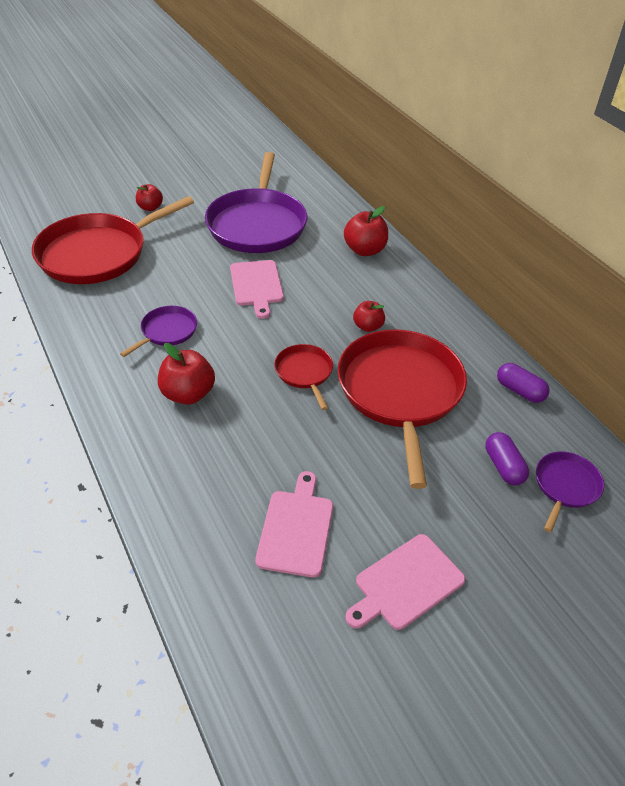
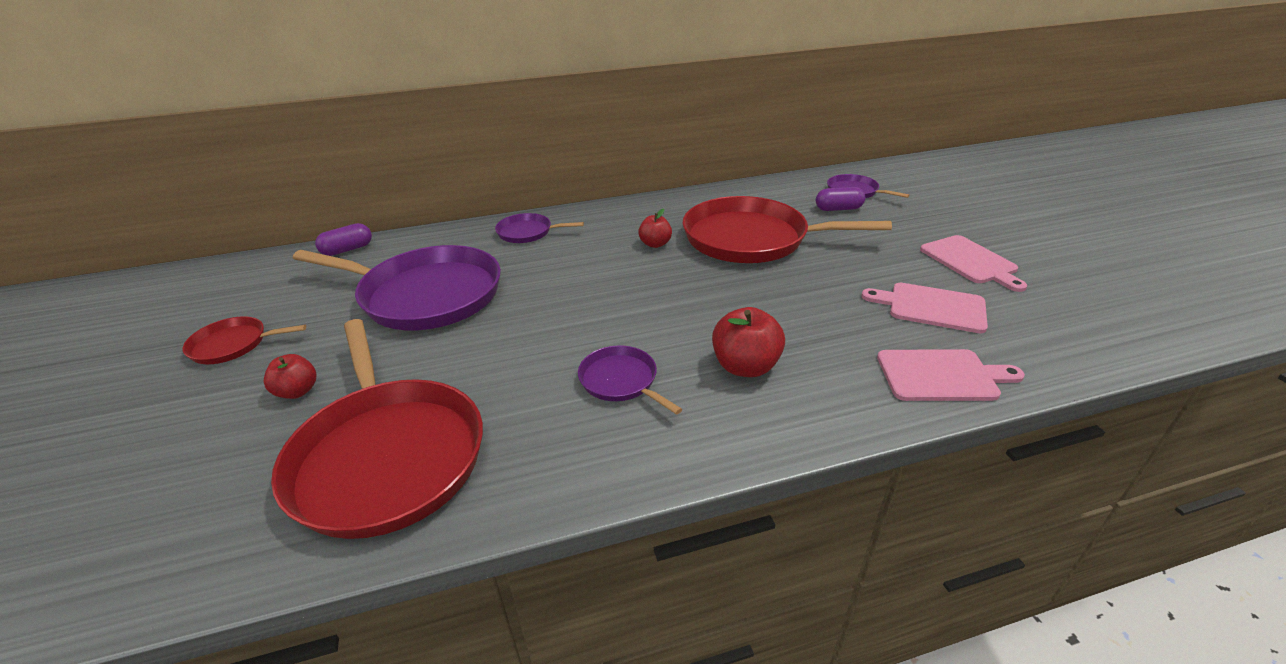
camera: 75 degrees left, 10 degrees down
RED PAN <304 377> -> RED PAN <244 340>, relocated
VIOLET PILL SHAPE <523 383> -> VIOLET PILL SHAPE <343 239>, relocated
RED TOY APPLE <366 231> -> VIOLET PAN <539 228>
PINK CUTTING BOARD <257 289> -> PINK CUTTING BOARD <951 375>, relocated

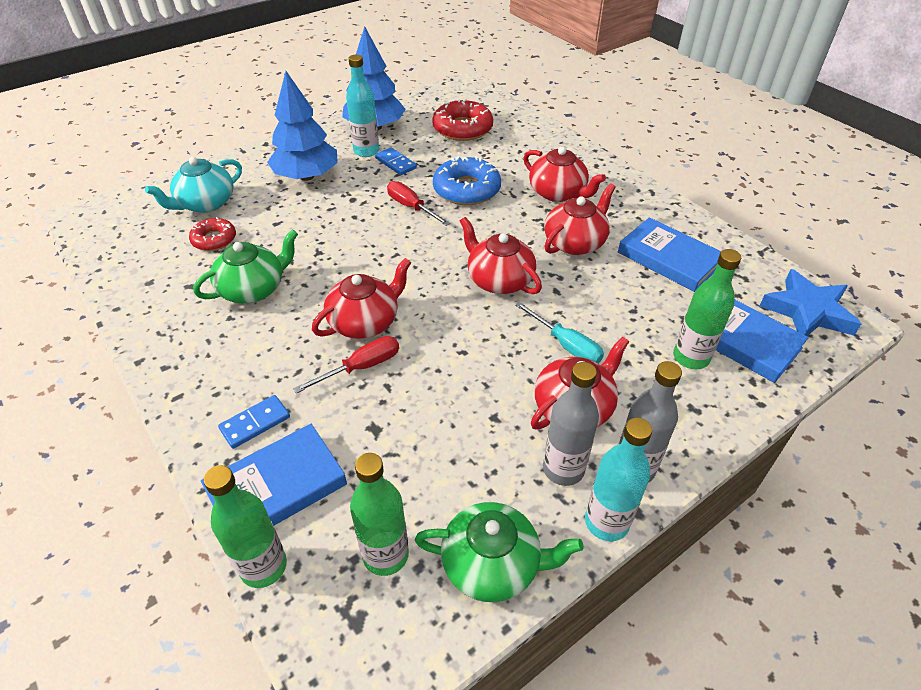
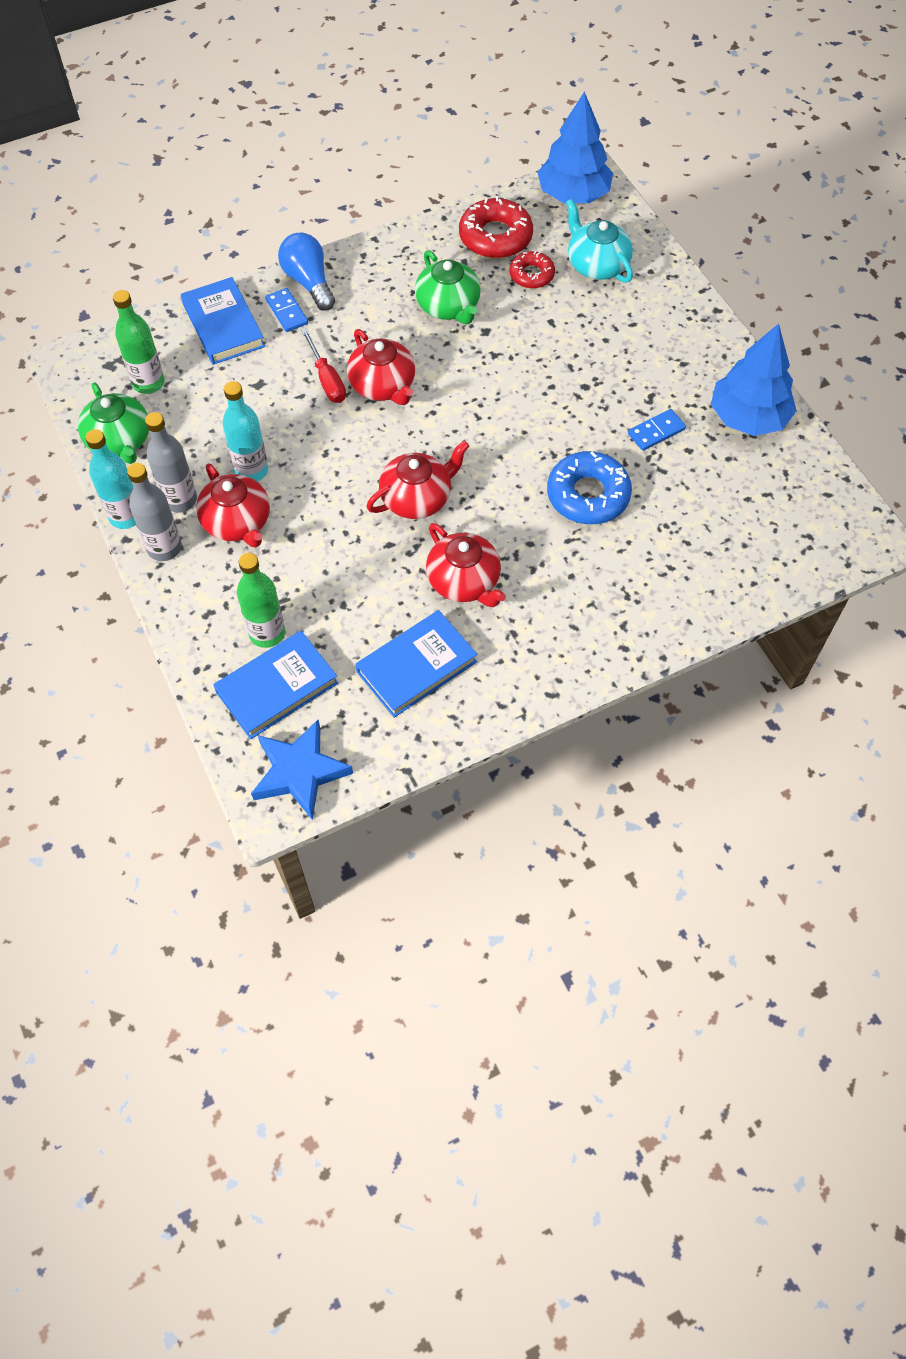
camera: 100 degrees right, 15 degrees up
EMERALD TEA POT <499 552> -> EMERALD TEA POT <113 423>, 45 degrees counterclockwise
AQUA BOTTLE <362 106> -> AQUA BOTTLE <245 431>, relocated
none -> ROYAL BLUE LIGHT BULB <306 272>
RED GLAZED DONUT <462 120> -> RED GLAZED DONUT <496 227>, relocated
ROYAL BLUE TOY TREE <302 126> -> ROYAL BLUE TOY TREE <575 147>, relocated
EMERALD BOTTLE <245 526> -> none
RED SCREWDRIVER <418 203> -> none
AQUA SCREWDRIVER <559 333> -> none
RED TEA POT <565 174> -> none

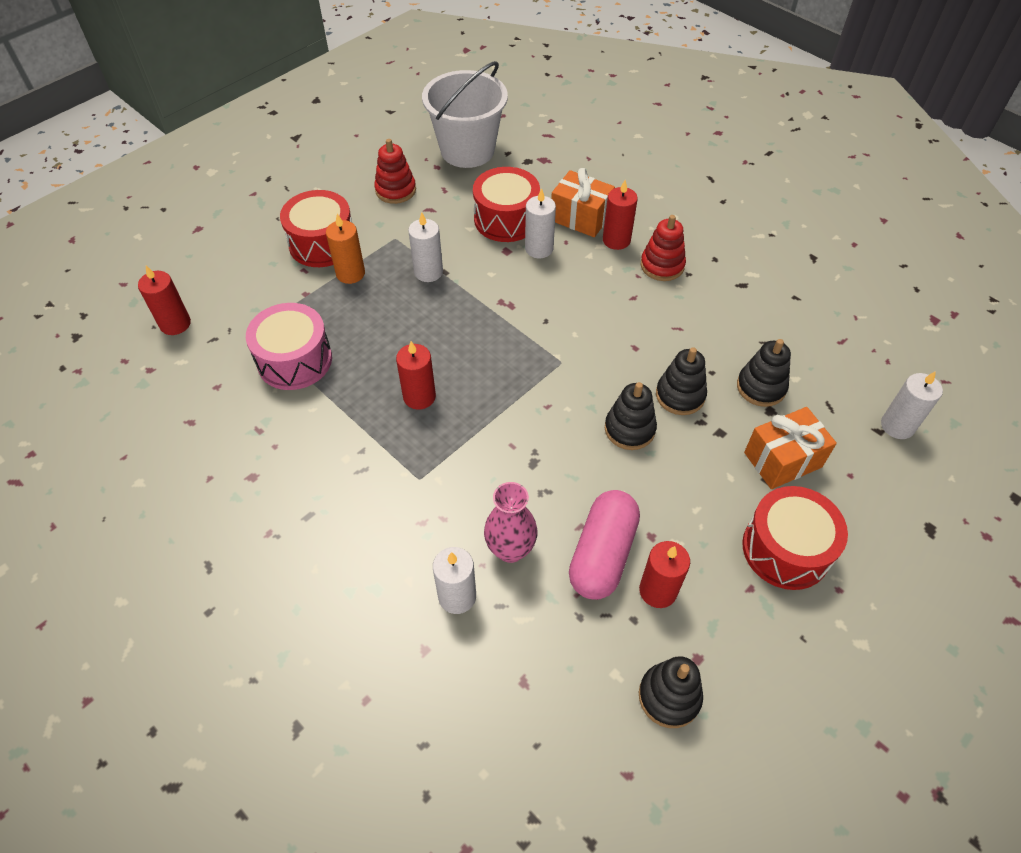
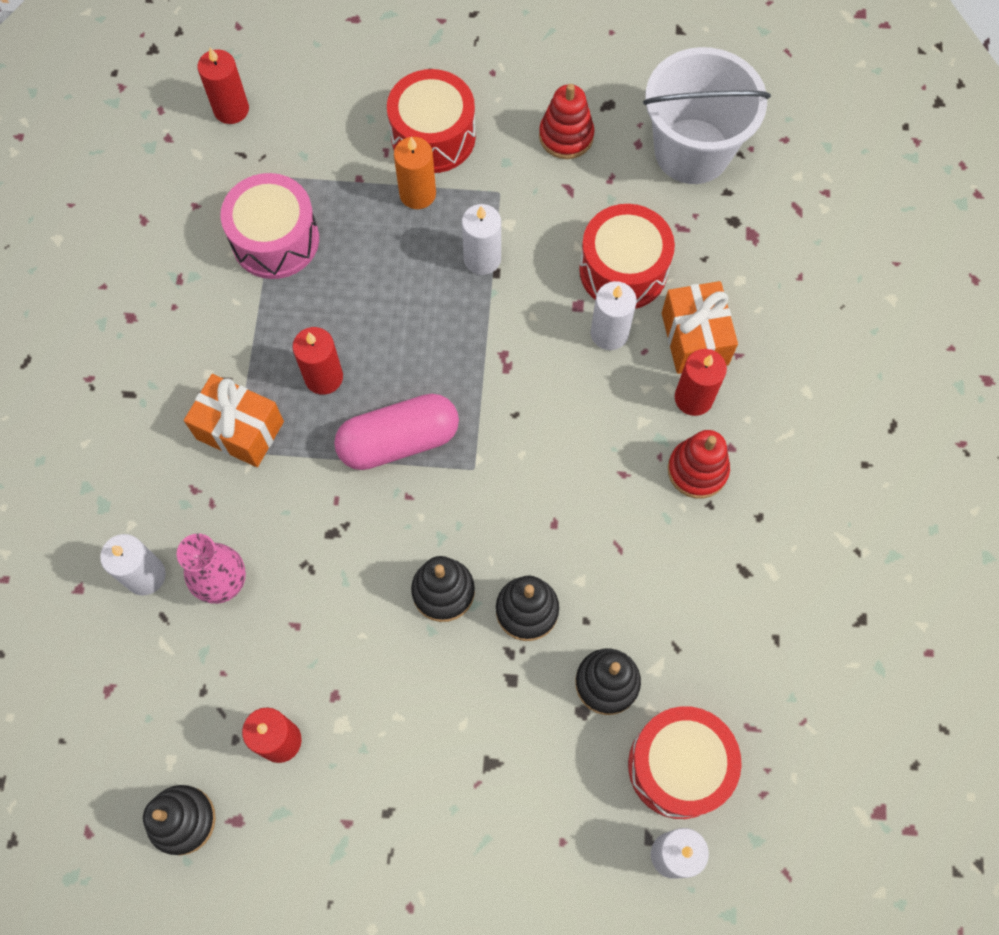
camera: 50 degrees right, 15 degrees up
ORANGE GIFT <790 448> -> ORANGE GIFT <234 420>, relocated
PINK PILL SHAPE <604 545> -> PINK PILL SHAPE <396 432>, relocated
RED TOY DRUM <795 538> -> RED TOY DRUM <685 762>, relocated

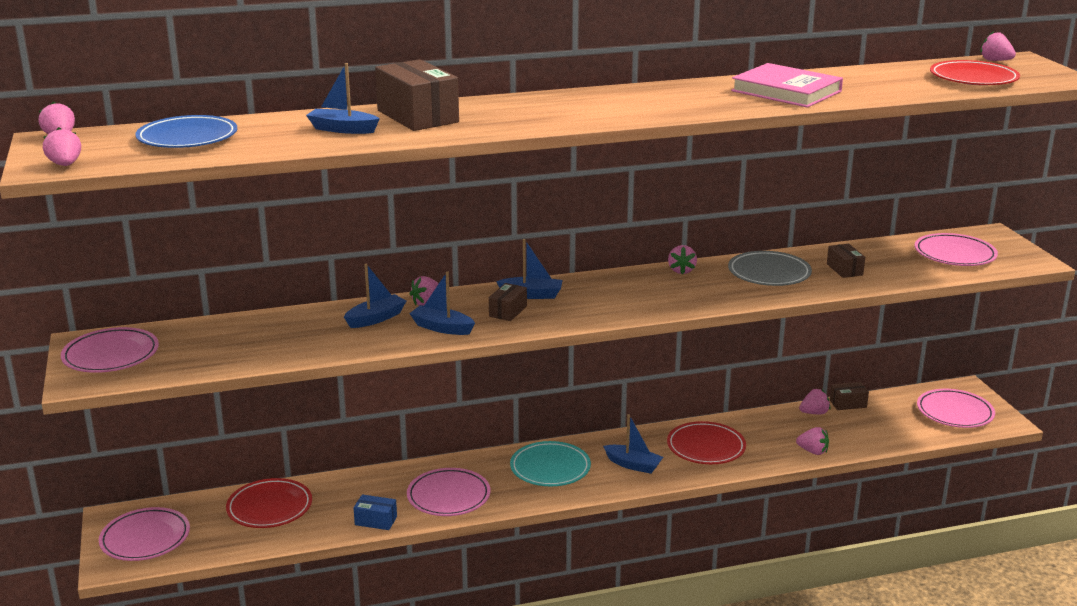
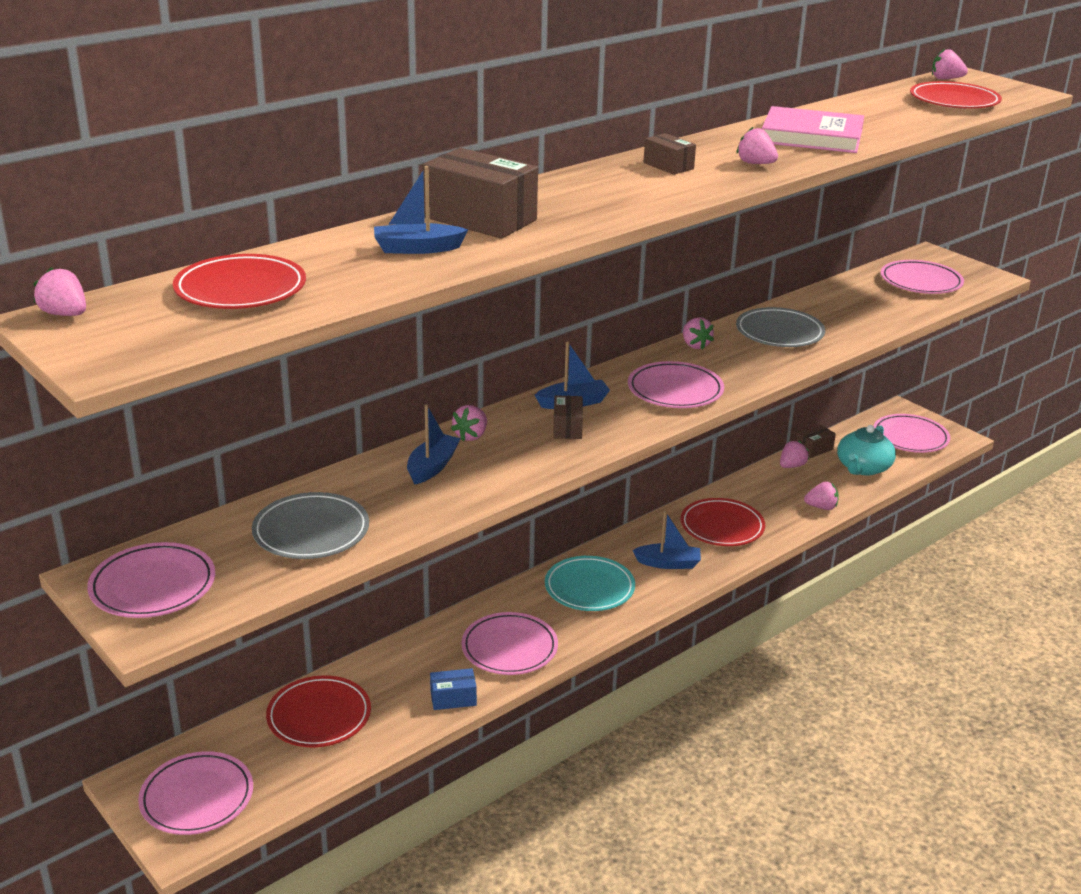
camera: 25 degrees left, 5 degrees up
ROYAL BLUE FLAT DISH <186 131> -> RED FLAT DISH <239 281>
none -> GRAY FLAT DISH <310 525>
none -> PINK FLAT DISH <676 384>
RUSSET PARCEL <846 261> -> RUSSET PARCEL <670 154>, relocated
PINK BERRY <62 146> -> PINK BERRY <757 145>, relocated
none -> AQUA TEA POT <866 450>
ROYAL BLUE TOY BOAT <442 303> -> none

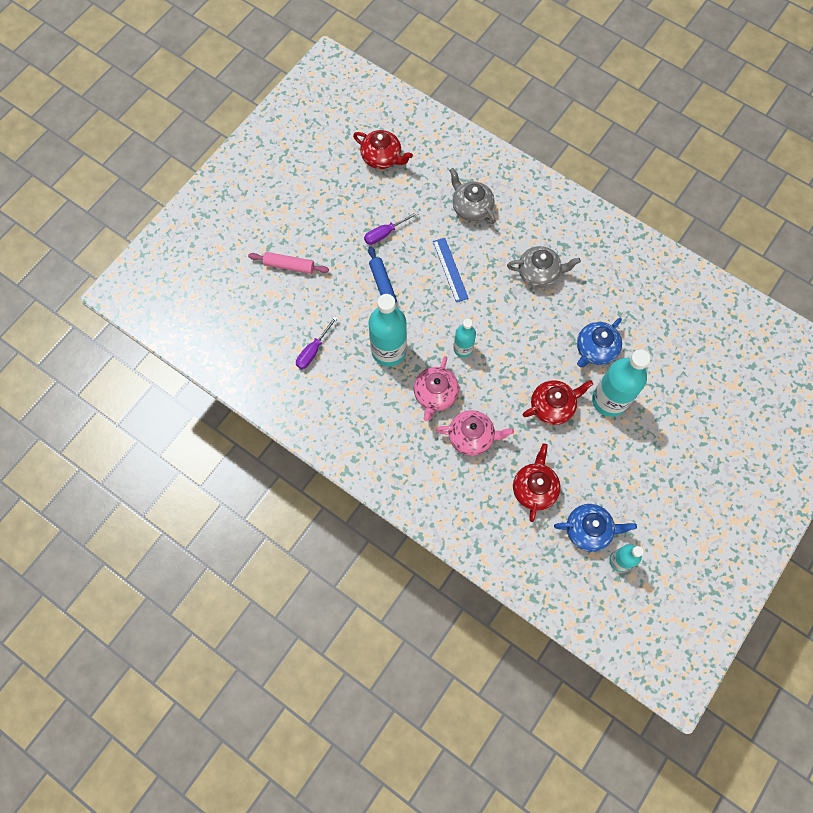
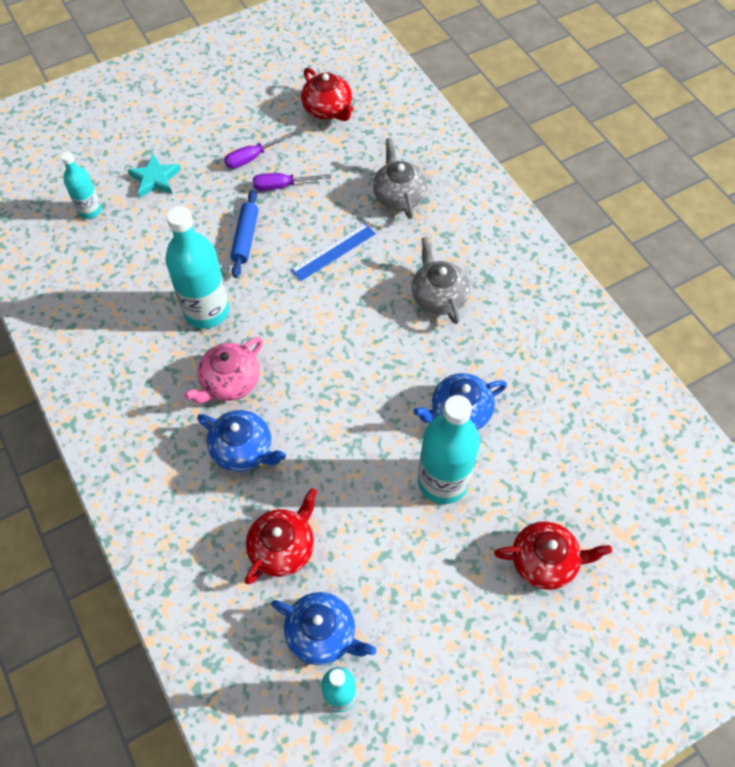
camera: 25 degrees right, 10 degrees down
AQUA BOTTLE <465 338> -> AQUA BOTTLE <81 185>, relocated
PINK DOUGH ROLLER <288 263> -> AQUA STAR <154 176>
PINK TEA POT <475 433> -> ROYAL BLUE TEA POT <241 441>
VIOLET SCREWDRIVER <317 342> -> VIOLET SCREWDRIVER <259 150>, relocated
ROYAL BLUE STRAIGHTEDGE <451 270> -> ROYAL BLUE STRAIGHTEDGE <333 252>, 45 degrees clockwise
GRAY TEA POT <544 267> -> GRAY TEA POT <441 280>, 135 degrees counterclockwise
RED TEA POT <558 402> -> RED TEA POT <553 555>, relocated

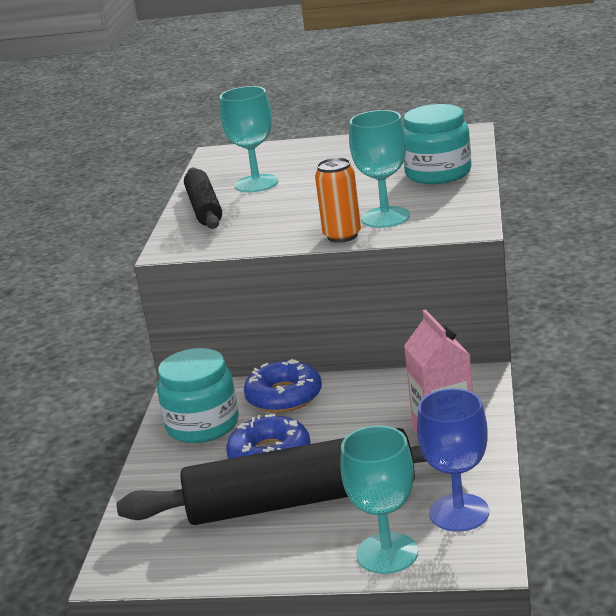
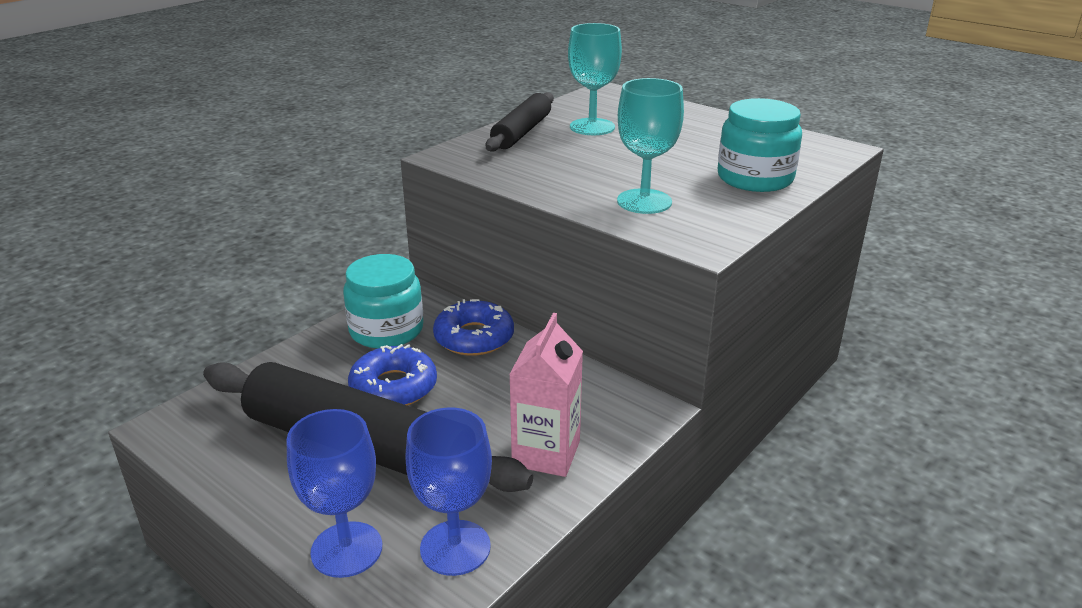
camera: 30 degrees right, 5 degrees up
AQUA CHALICE <379 500> -> ROYAL BLUE CHALICE <334 493>
ORANGE TIN <338 200> -> none

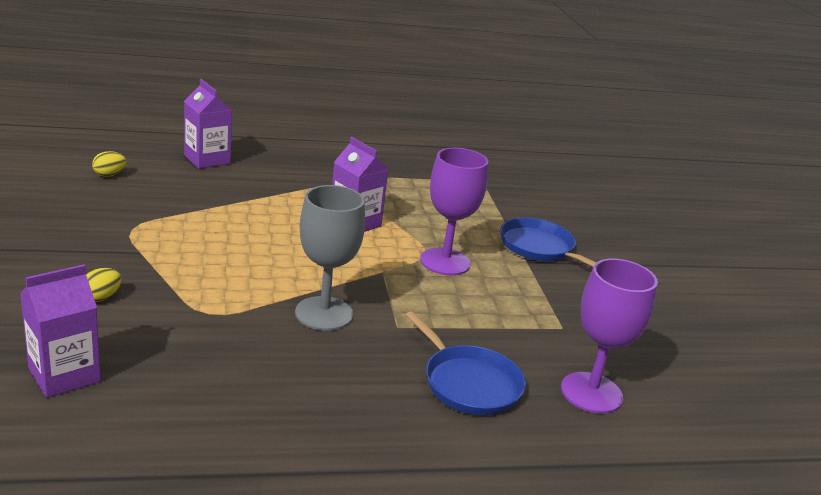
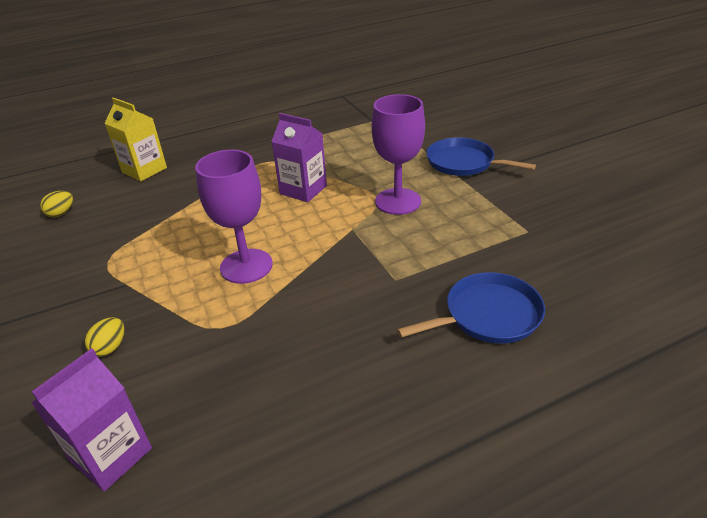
camera: 10 degrees left, 10 degrees up
VIOLET JUICE CARTON <208 124> -> YELLOW JUICE CARTON <135 139>
VIOLET CHALICE <609 336> -> VIOLET CHALICE <234 217>, relocated
ROYAL BLUE PAN <465 363> -> ROYAL BLUE PAN <471 308>, 60 degrees counterclockwise
GRAY CHALICE <330 258> -> none

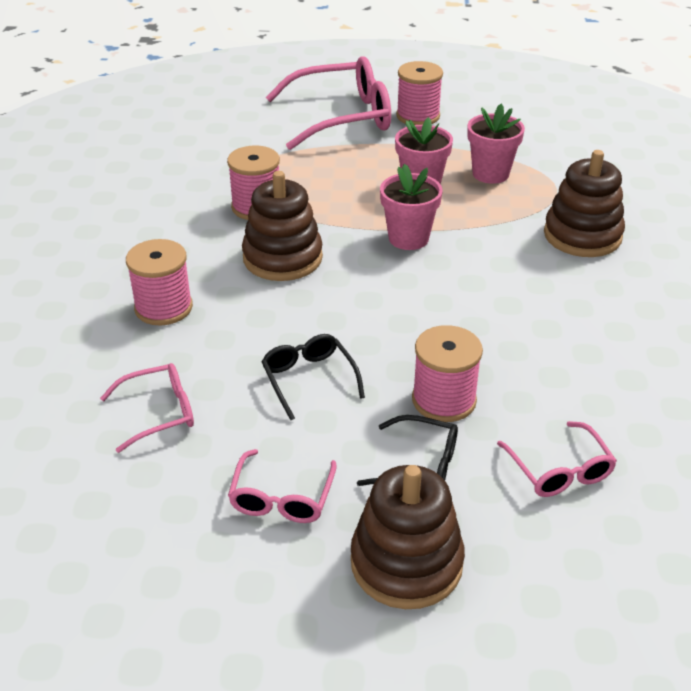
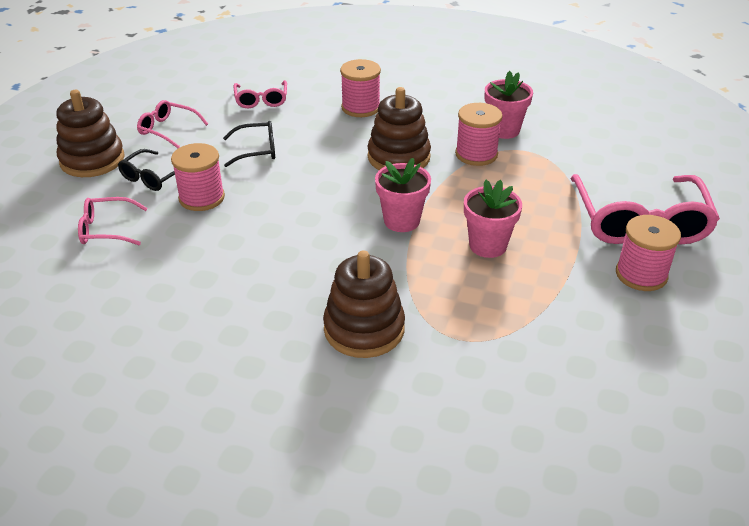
camera: 105 degrees right, 0 degrees up
PINK FLOWER POT <496 144> -> PINK FLOWER POT <509 105>, relocated

